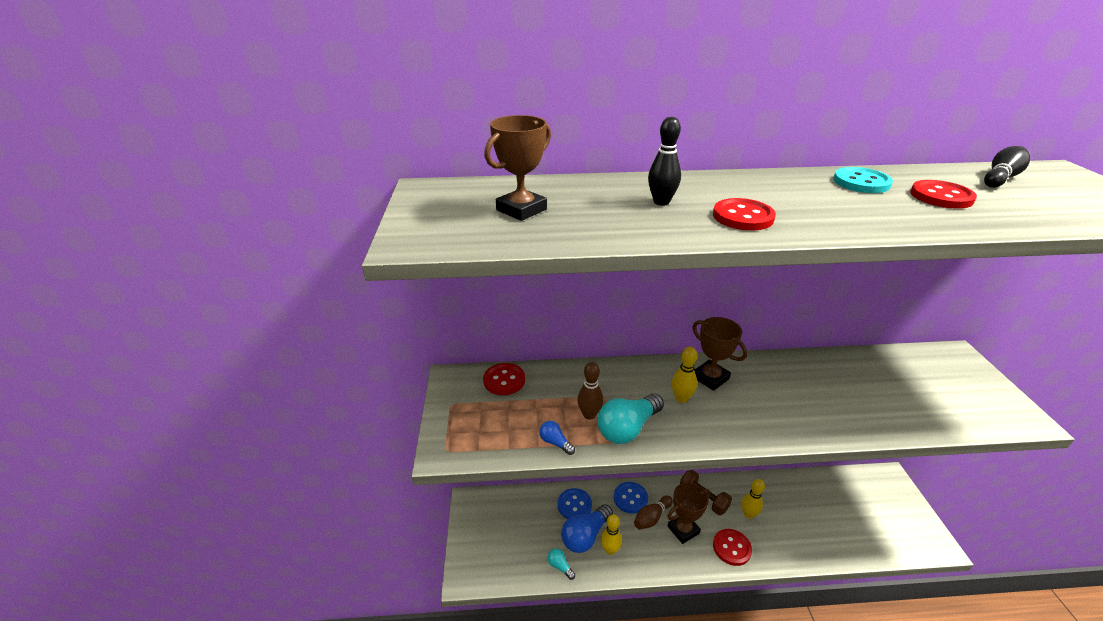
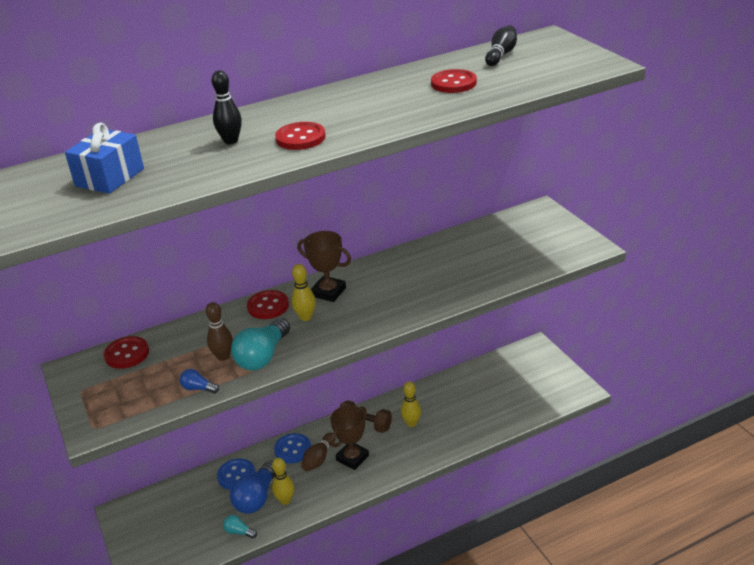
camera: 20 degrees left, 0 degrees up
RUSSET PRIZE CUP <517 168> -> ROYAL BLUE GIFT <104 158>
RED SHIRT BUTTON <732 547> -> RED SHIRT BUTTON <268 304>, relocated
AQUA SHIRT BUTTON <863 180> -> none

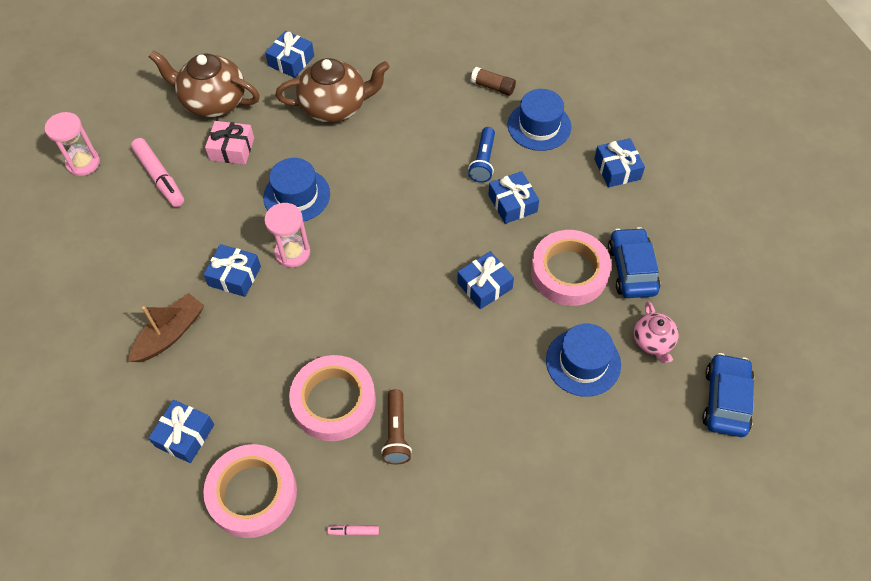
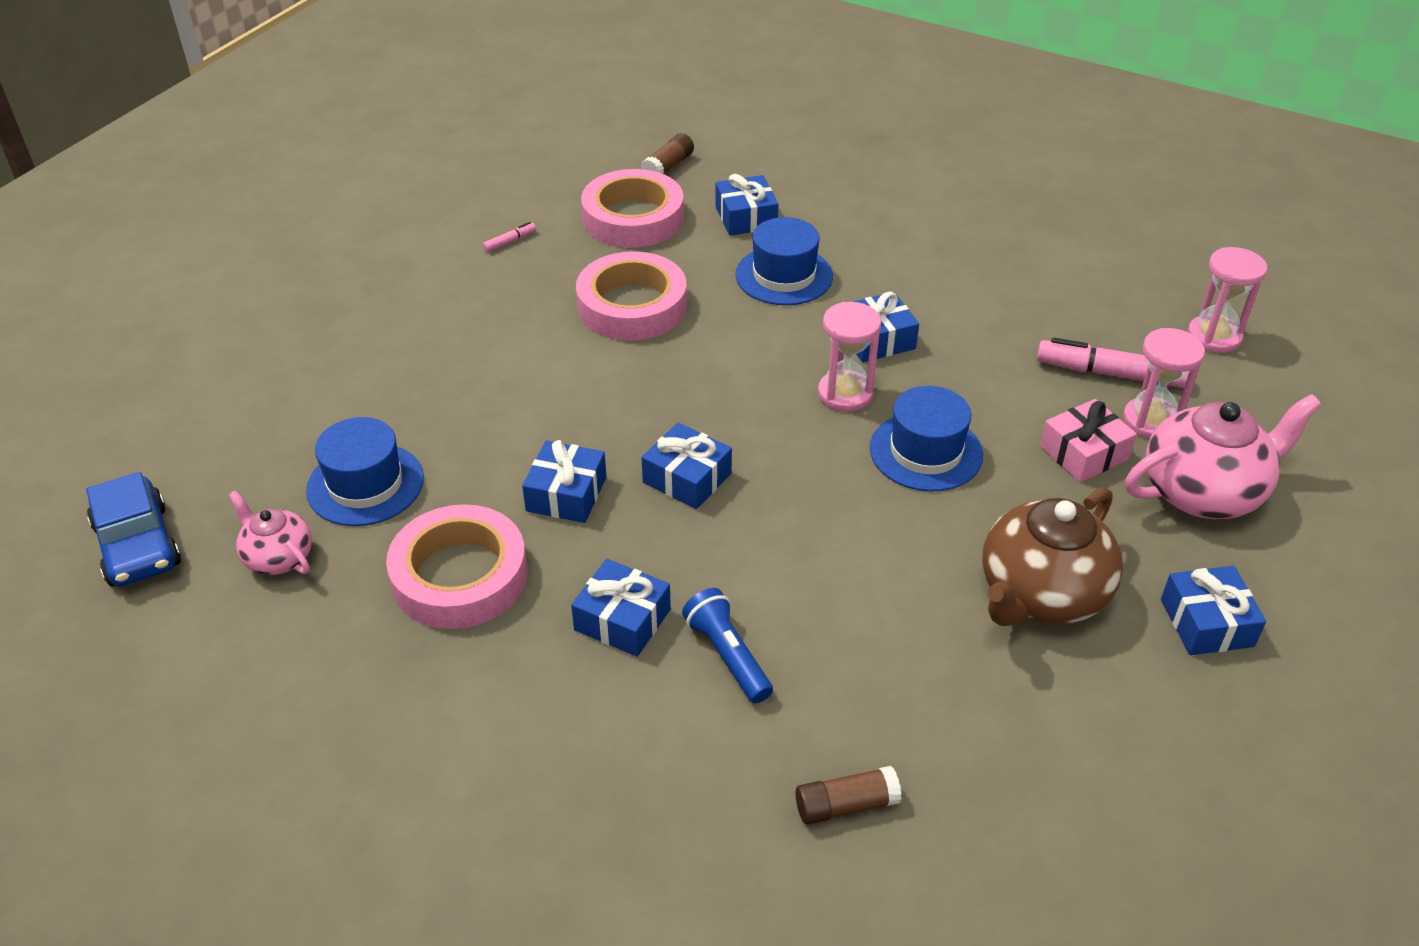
camera: 140 degrees right, 15 degrees down
none -> RUSSET GLUE STICK <667 153>
ROYAL BLUE GIFT <619 162> -> ROYAL BLUE GIFT <686 465>, relocated
ROYAL BLUE TOP HAT <539 120> -> ROYAL BLUE TOP HAT <784 261>, relocated
none -> PINK SANDGLASS <1164 383>
RUSSET TEA POT <204 84> -> PINK TEA POT <1223 456>
RUSSET TOY BOAT <166 327> -> none
RUSSET FLASHLIGHT <396 426> -> none
ROYAL BLUE CAR <634 262> -> none

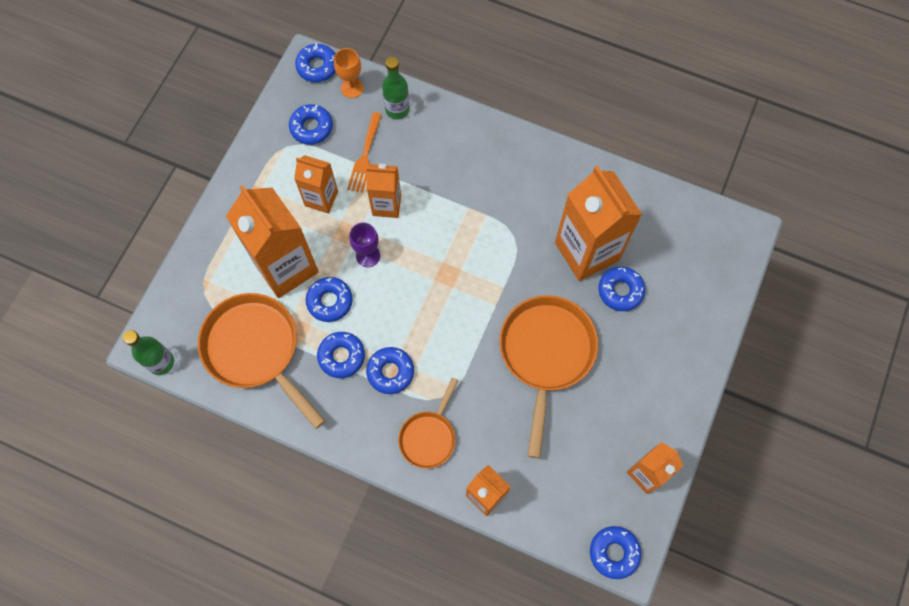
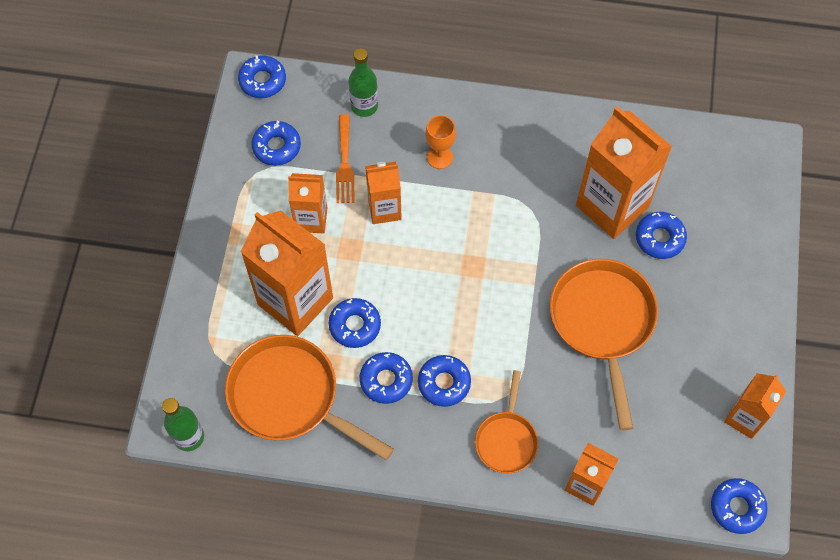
camera: 15 degrees left, 5 degrees down
ORANGE CHALICE <349 73> -> ORANGE CHALICE <440 142>, relocated
VIOLET CHALICE <364 244> -> none

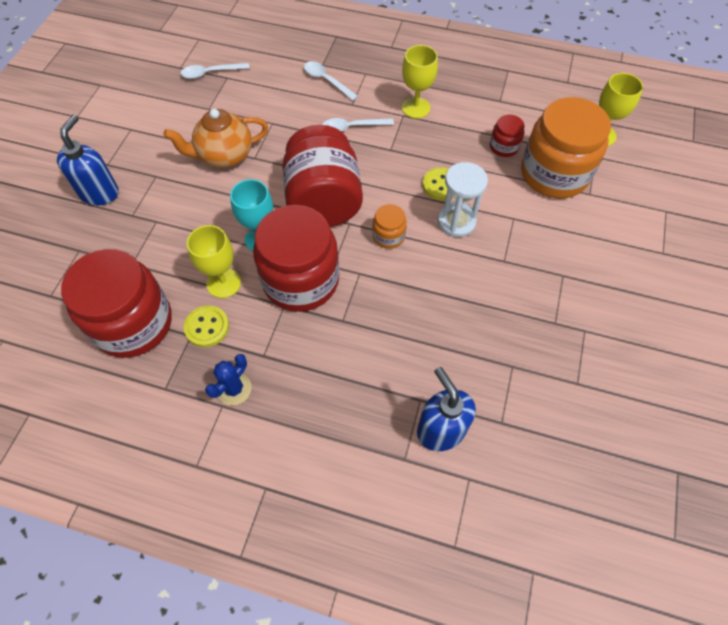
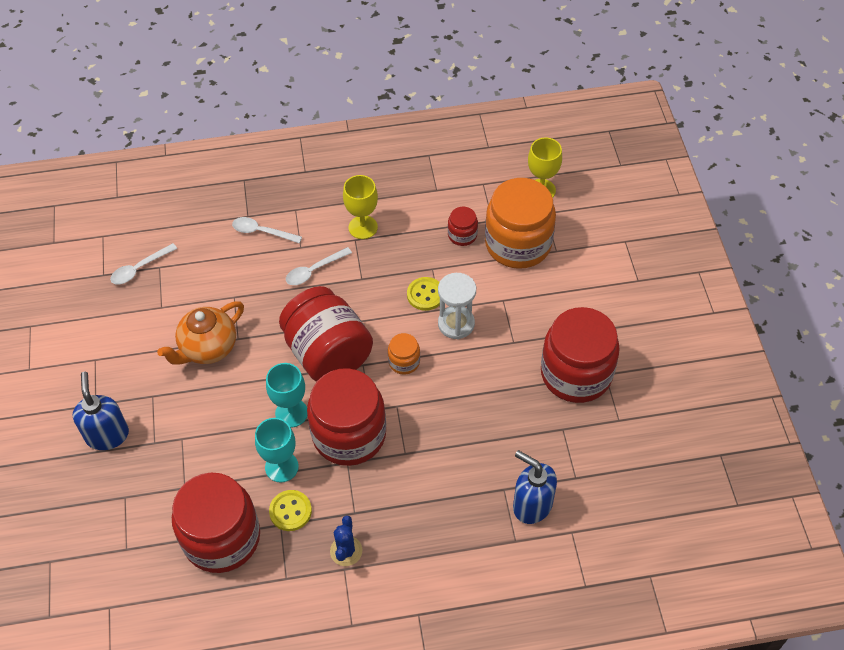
camera: 25 degrees left, 5 degrees down
YELLOW CHALICE <214 261> -> AQUA CHALICE <277 450>
none -> RED JAM JAR <580 355>

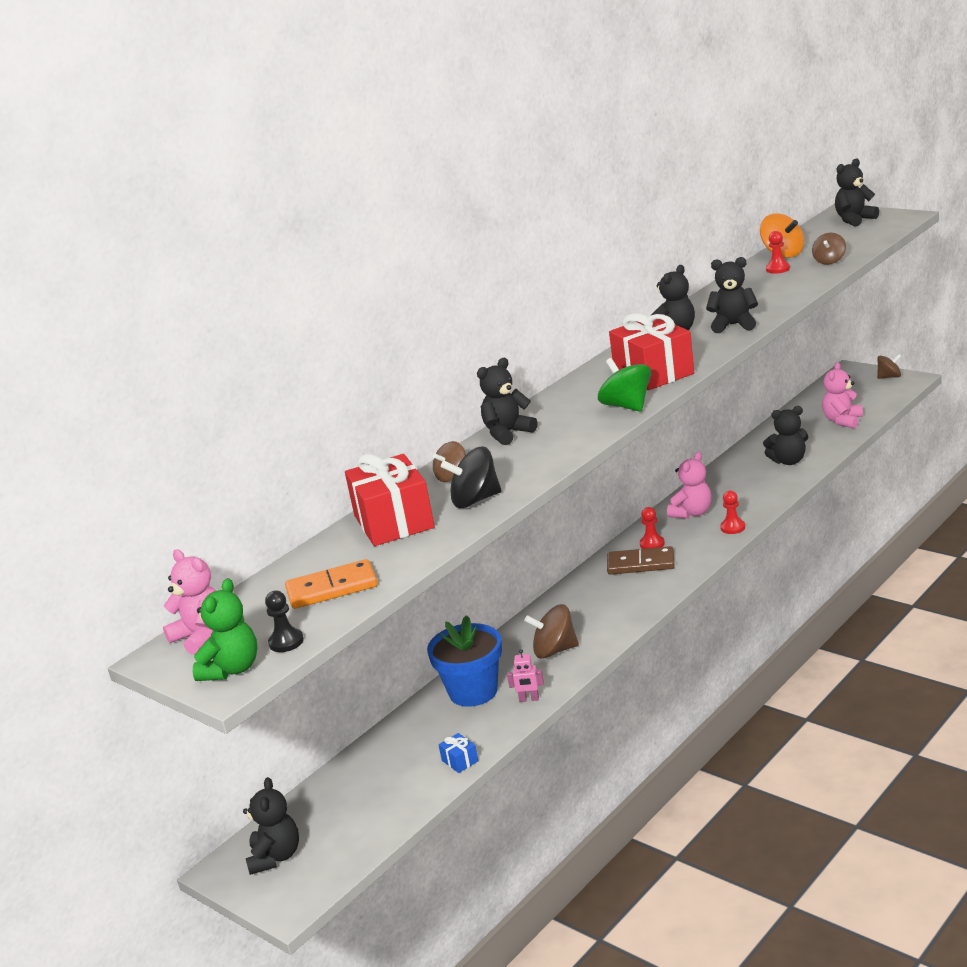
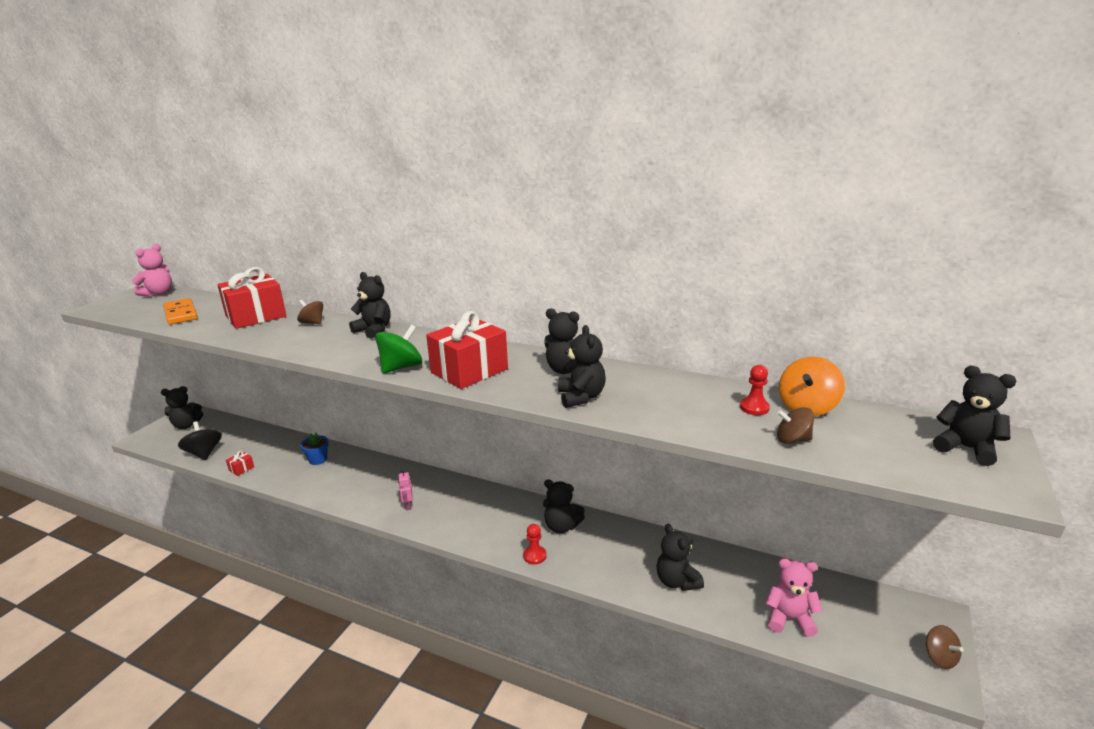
camera: 70 degrees right, 0 degrees up
EBONY SPINNING TOP <471 477> -> EBONY SPINNING TOP <200 440>, relocated
ROYAL BLUE GIFT <458 753> -> RED GIFT <240 463>
ROYAL BLUE FLOWER POT <464 661> -> ROYAL BLUE FLOWER POT <314 448>, x0.54
PINK ROBOT <525 675> -> PINK ROBOT <405 490>, relocated
PINK TEDDY BEAR <689 485> -> EBONY TEDDY BEAR <564 506>
EMERALD TEDDY BEAR <225 629> -> none
EBONY CHESS PAWN <284 621> -> none
RUSSET SPINNING TOP <551 631> -> none
RUSSET DOMINO <641 560> -> none
RED CHESS PAWN <652 528> -> none

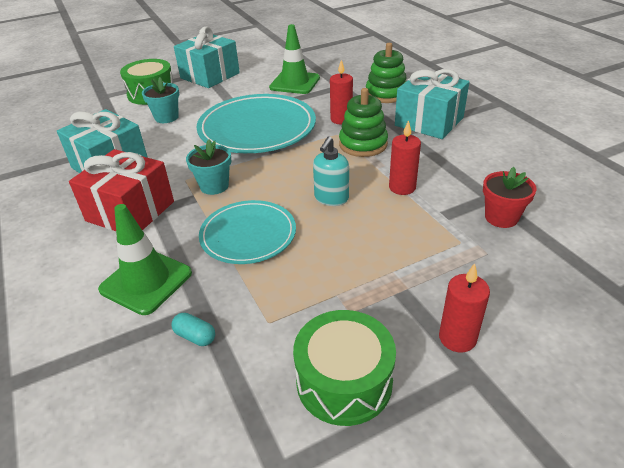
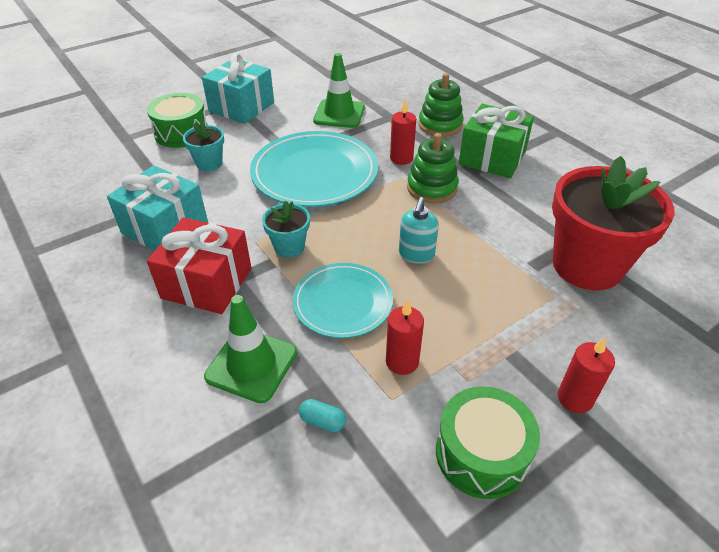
camera: 10 degrees left, 5 degrees up
RED WAX CANDLE <405 157> -> RED WAX CANDLE <405 337>, relocated
AQUA GIFT <432 104> -> EMERALD GIFT <496 141>
RED FLOWER POT <510 197> -> RED FLOWER POT <613 223>, x2.16

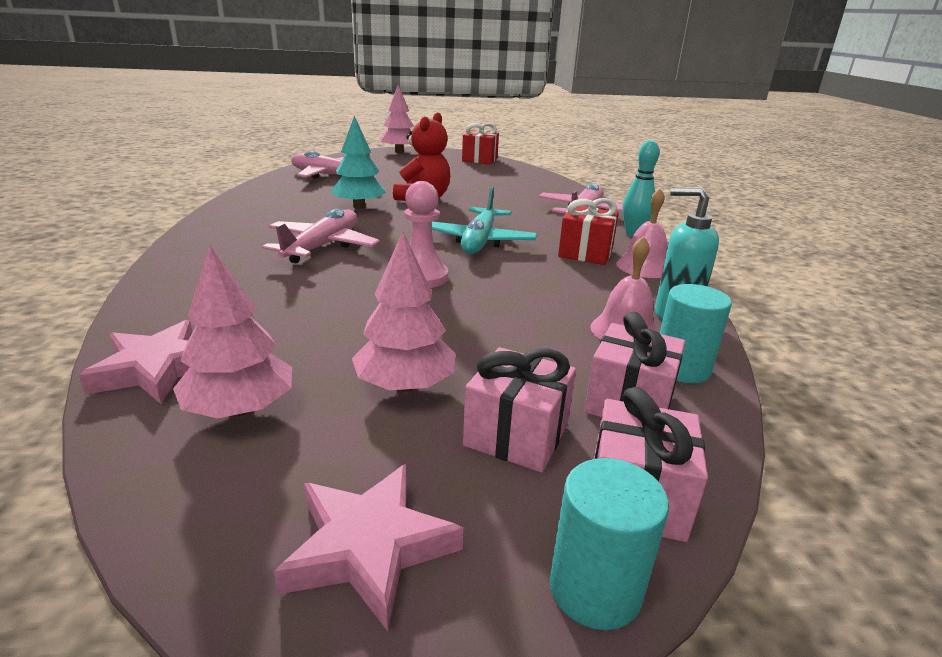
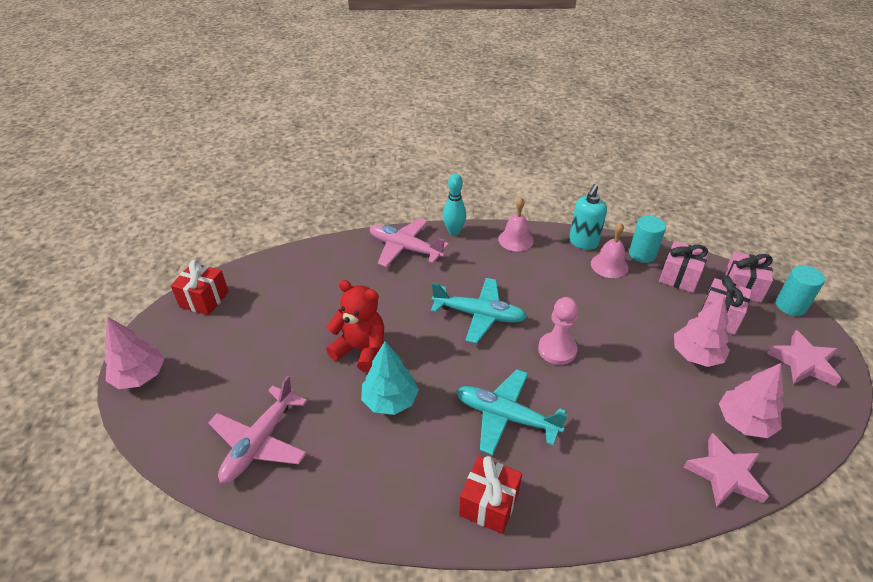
camera: 85 degrees left, 15 degrees up
PINK TOY PLANE <321 236> -> AQUA TOY PLANE <512 412>
RED GIFT <588 231> -> RED GIFT <490 495>, relocated

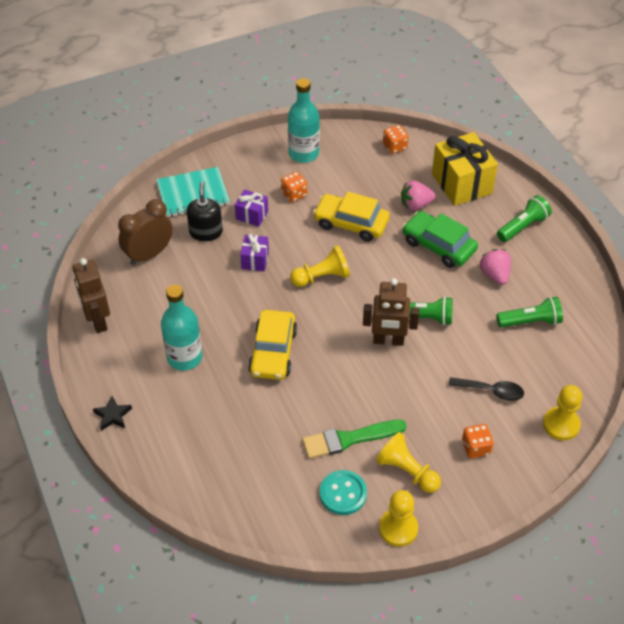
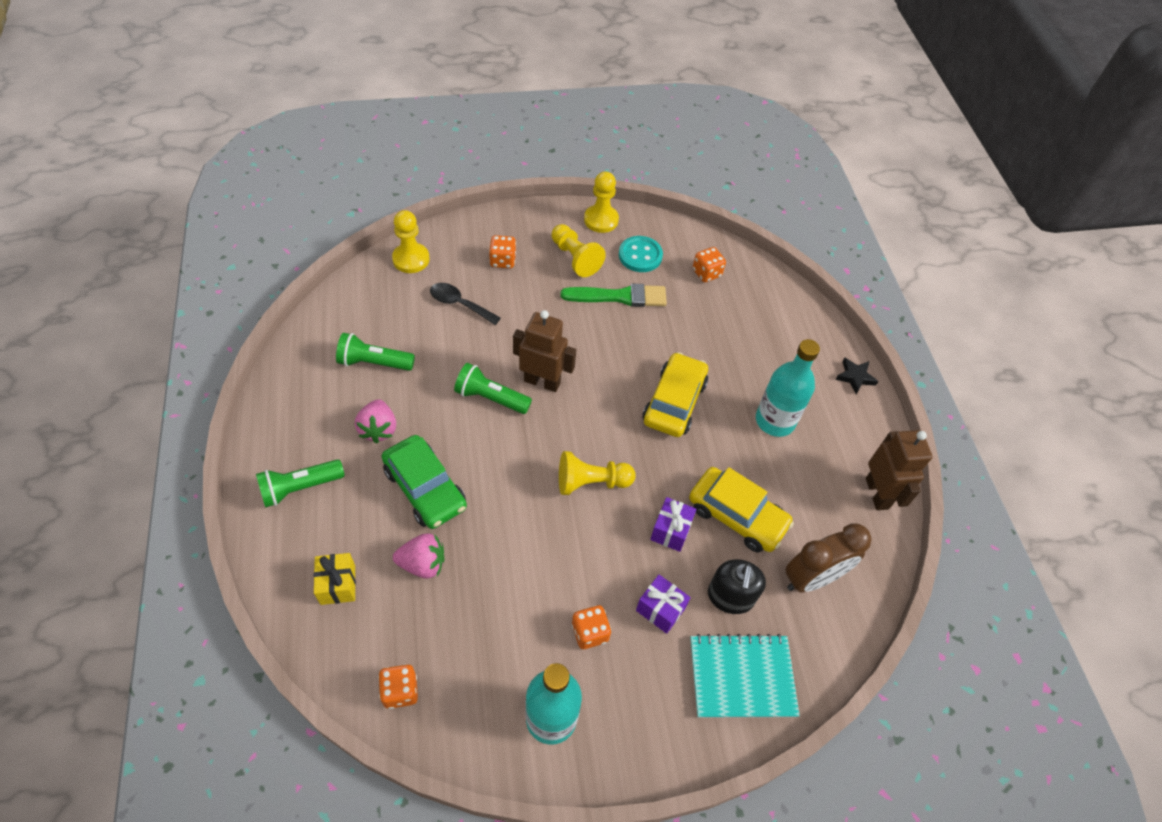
camera: 170 degrees left, 5 degrees up
YELLOW GIFT <465 169> -> YELLOW GIFT <335 579>, x0.51
YELLOW CAR <351 217> -> YELLOW CAR <741 509>, relocated
none -> ORANGE GAME DIE <709 264>

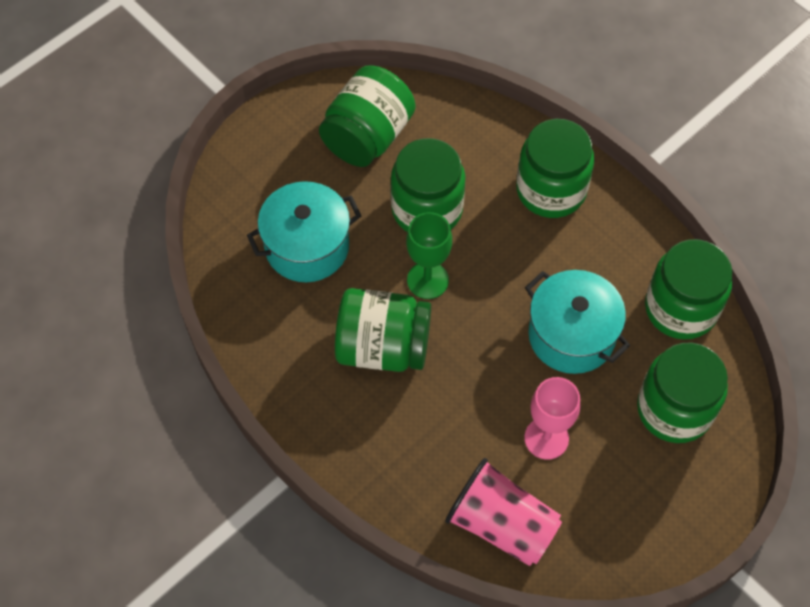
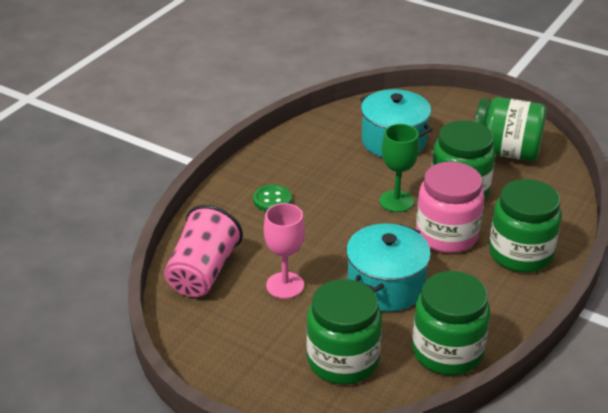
camera: 75 degrees right, 25 degrees down
none -> EMERALD SHIRT BUTTON <272 198>
none -> PINK JAM JAR <450 207>
EMERALD JAM JAR <383 330> -> none

